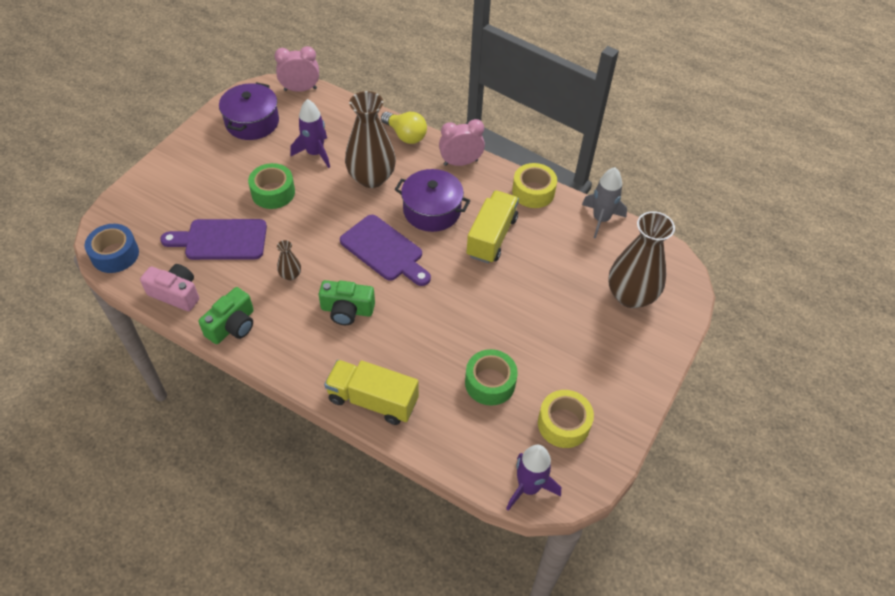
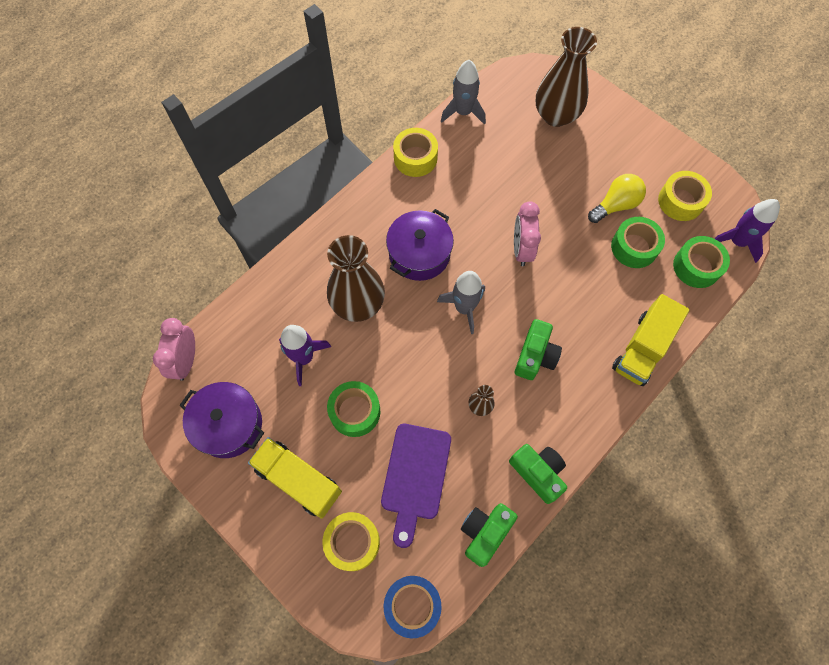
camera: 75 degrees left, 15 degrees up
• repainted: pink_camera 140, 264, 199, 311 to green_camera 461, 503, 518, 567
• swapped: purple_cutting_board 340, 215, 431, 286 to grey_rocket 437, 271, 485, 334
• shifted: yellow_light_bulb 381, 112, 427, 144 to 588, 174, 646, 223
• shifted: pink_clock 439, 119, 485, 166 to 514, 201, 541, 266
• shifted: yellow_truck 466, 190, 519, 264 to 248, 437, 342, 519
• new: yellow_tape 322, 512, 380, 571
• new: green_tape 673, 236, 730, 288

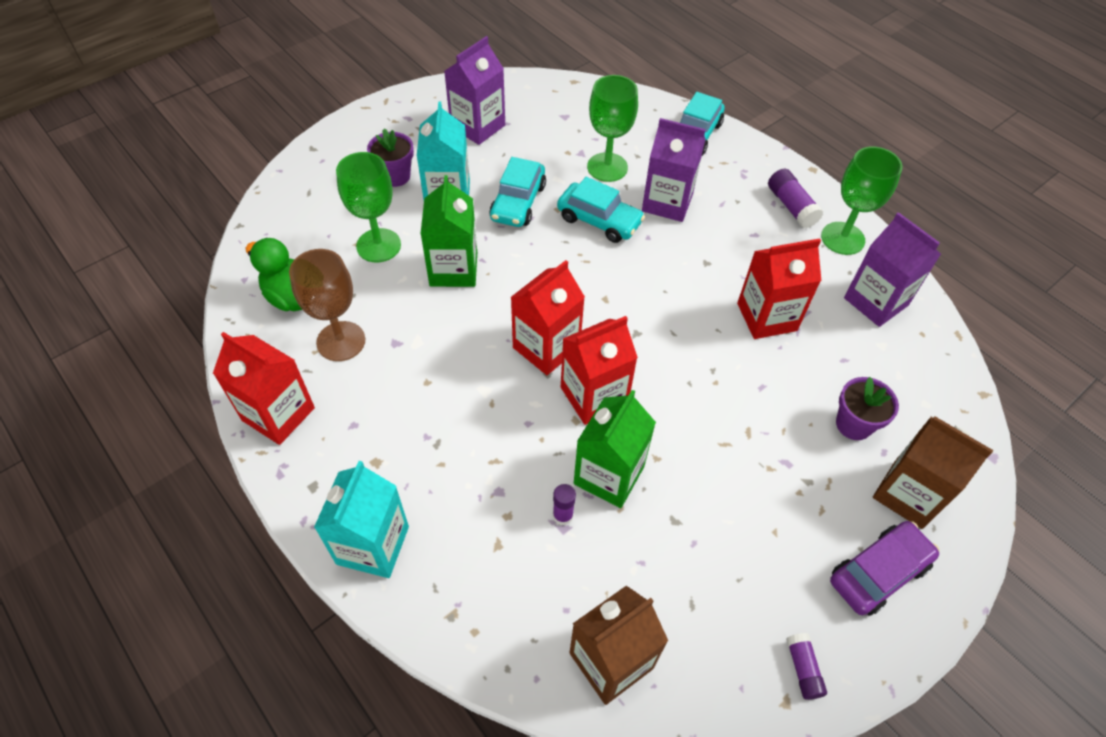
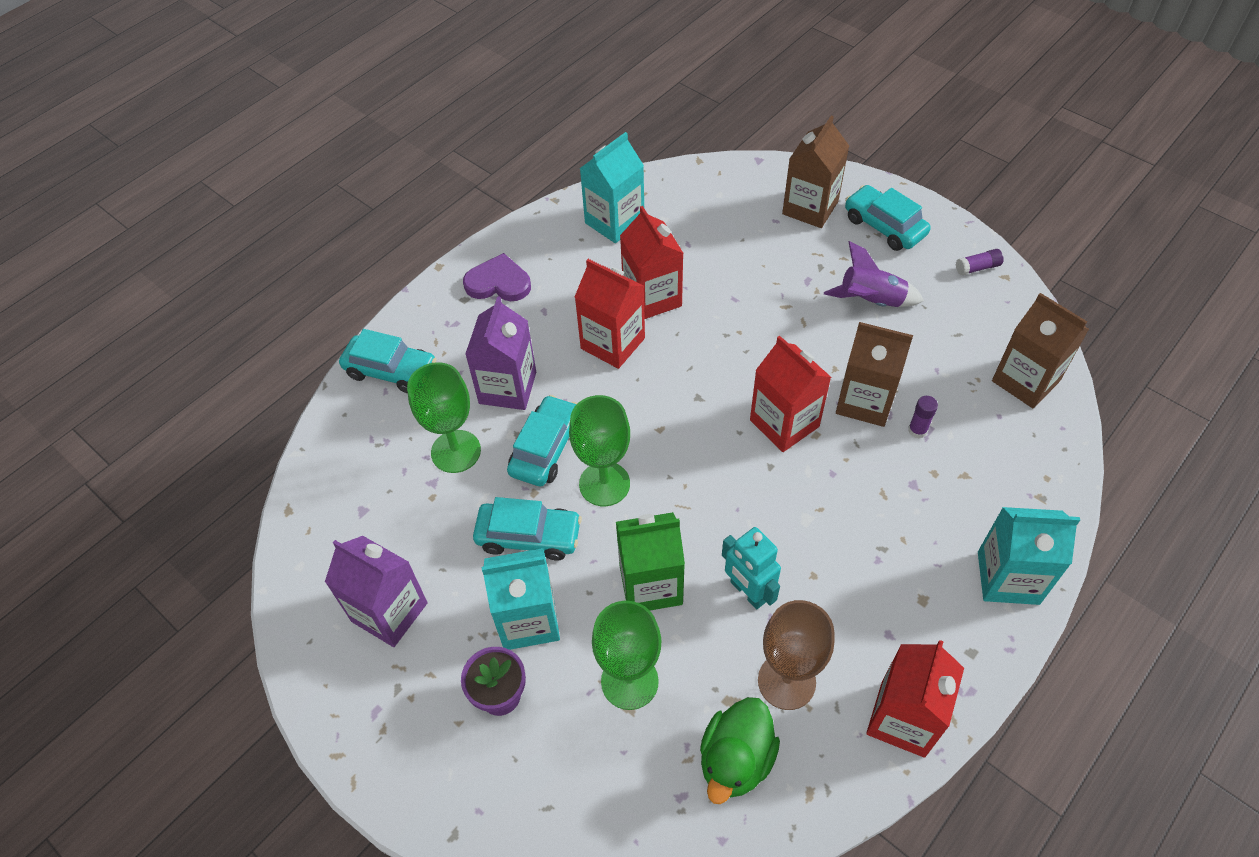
camera: 95 degrees left, 0 degrees up
• shifted: red_carton 511, 260, 585, 375 to 575, 259, 645, 369
• repainted: green_carton 574, 390, 656, 508 to brown_carton 836, 322, 913, 427
• swapped: purple_glue_stick 768, 169, 823, 228 to purple_heart 463, 253, 531, 301
• shifted: green_goblet 821, 147, 903, 255 to 569, 395, 630, 506
• repainted: purple_car 830, 521, 939, 616 to turquoise_car 845, 185, 931, 251
• gone: purple_flower_pot 836, 377, 899, 440
• repainted: purple_carton 844, 212, 941, 327 to turquoise_carton 580, 132, 644, 243
• new: turquoise_robot 722, 527, 781, 609
• new: purple_rocket 824, 241, 924, 307

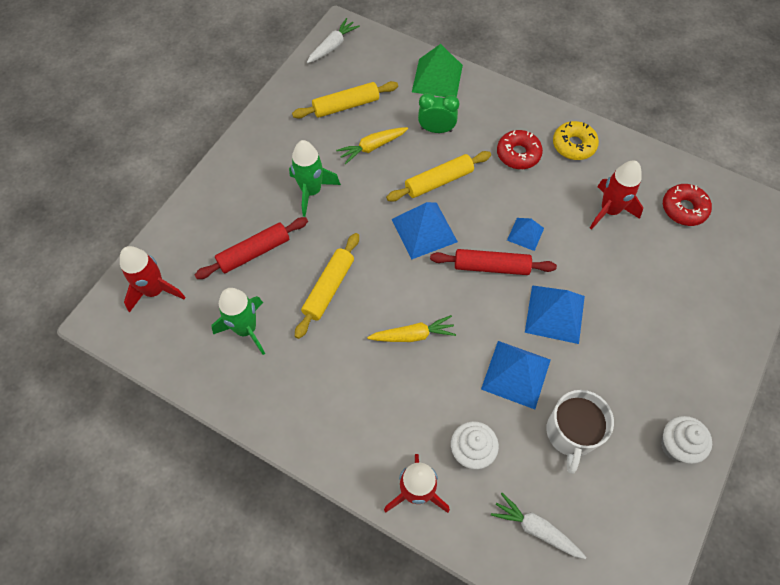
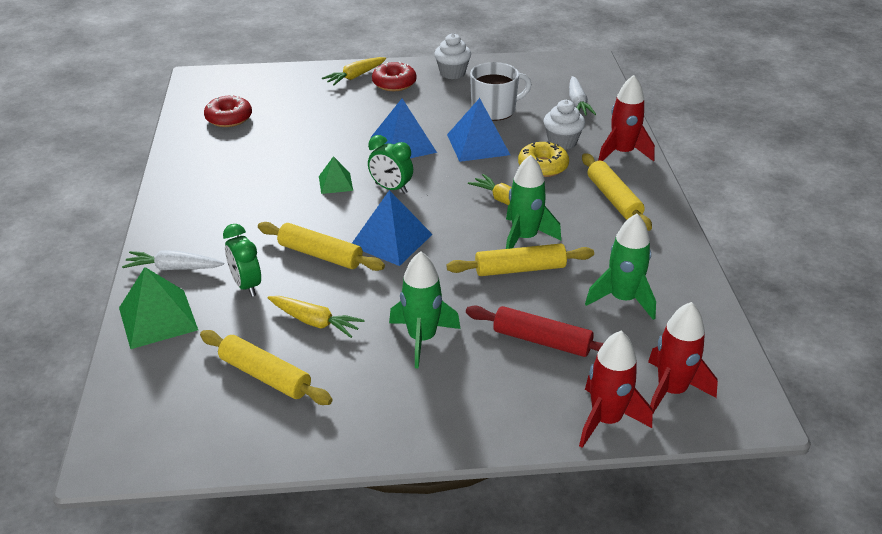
camera: 125 degrees left, 25 degrees down
• shifted: white_carrot 307, 18, 360, 63 to 122, 250, 224, 270
• swapped: red_rolling_pin 430, 249, 557, 275 to green_clock 368, 135, 413, 194
• shifted: red_donut 497, 130, 543, 169 to 372, 62, 416, 91
• repainted: blue_pyramid 507, 218, 544, 251 to green_pyramid 319, 156, 353, 194
• shifted: yellow_donut 553, 121, 599, 160 to 518, 141, 569, 177
• shifted: red_rocket 590, 160, 643, 230 to 579, 331, 652, 448
• new: yellow_carrot 322, 57, 386, 86
• new: green_rocket 506, 155, 561, 249
• new: yellow_rolling_pin 582, 153, 652, 231

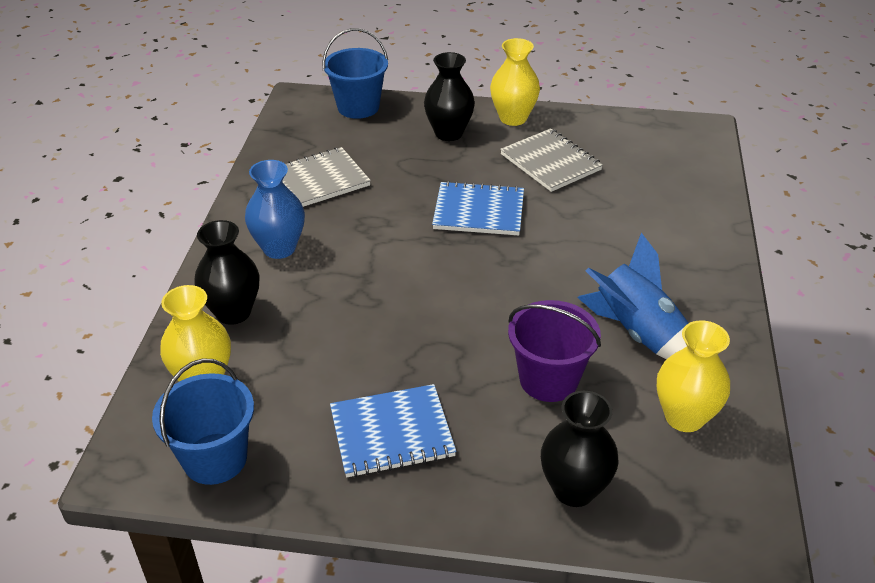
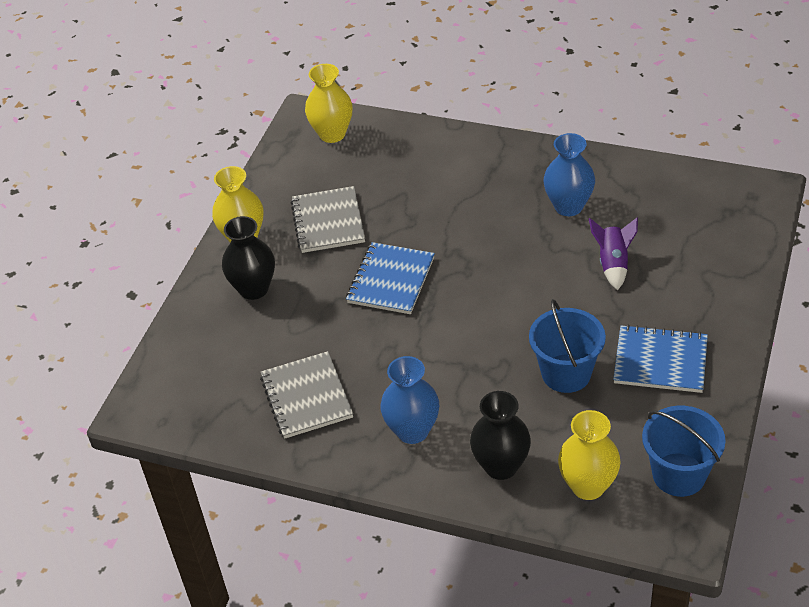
camera: 75 degrees left, 5 degrees up
• shifted: blue_bucket 322, 28, 388, 119 to 529, 299, 606, 393
• rotated: blue_notebook 330, 384, 456, 478 = 613, 324, 708, 393 75 degrees counterclockwise
• rotated: grey_notebook 500, 128, 603, 192 = 291, 186, 365, 253 75 degrees counterclockwise
• swapped: purple_bucket 508, 300, 601, 402 to purple_rocket 589, 218, 638, 290
• gone: black_vase 541, 391, 619, 507
• swapped: blue_rocket 577, 233, 689, 360 to blue_vase 544, 133, 595, 216
• shifted: yellow_vase 657, 320, 730, 432 to 305, 64, 353, 143

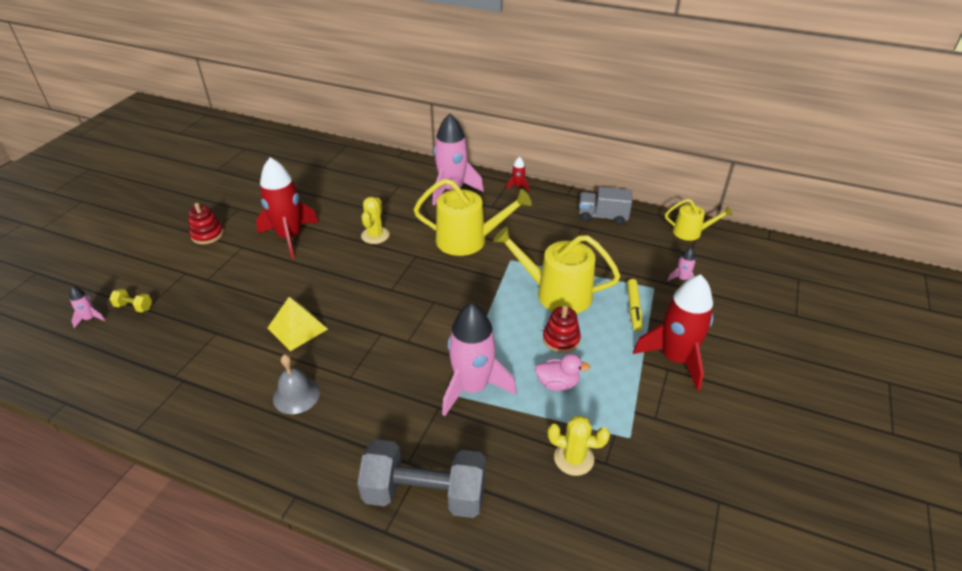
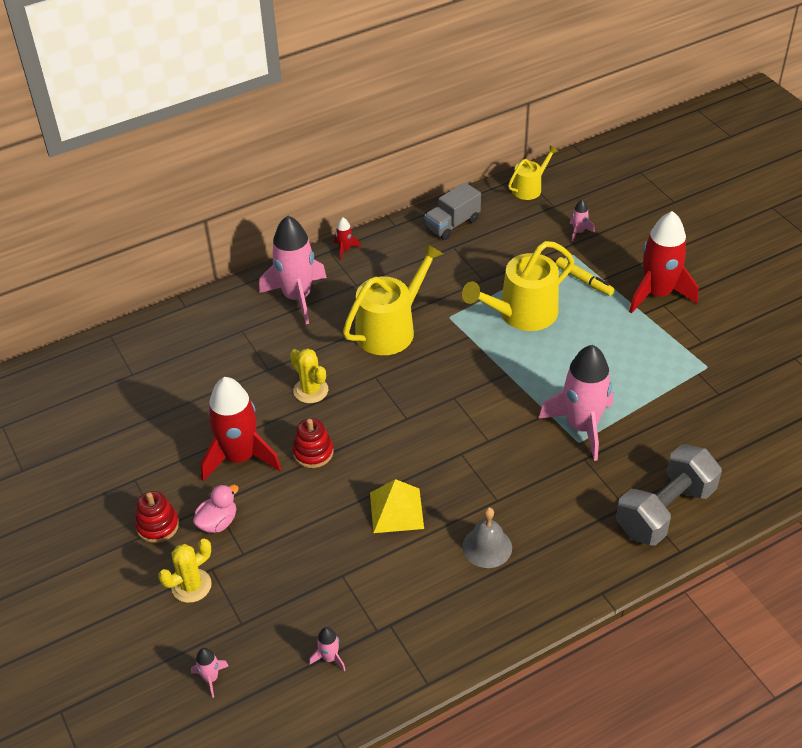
camera: 50 degrees left, 5 degrees up
• gone: yellow_dumbbell 109, 289, 152, 313
• shifted: pink_duck 535, 354, 590, 391 to 193, 484, 239, 533
• shifted: red_stacking_toy 543, 306, 581, 353 to 292, 418, 334, 468
• shifted: yellow_cactus 548, 415, 610, 476 to 158, 539, 212, 603
• new: pink_rocket 309, 627, 345, 671

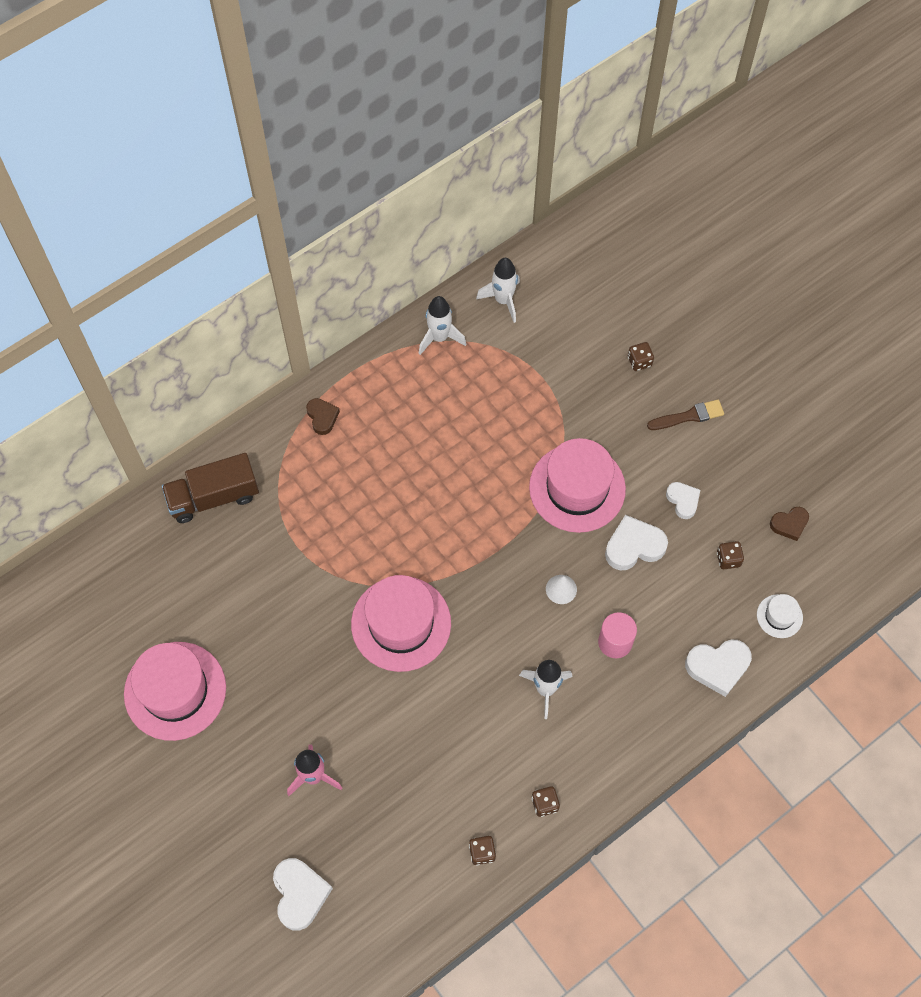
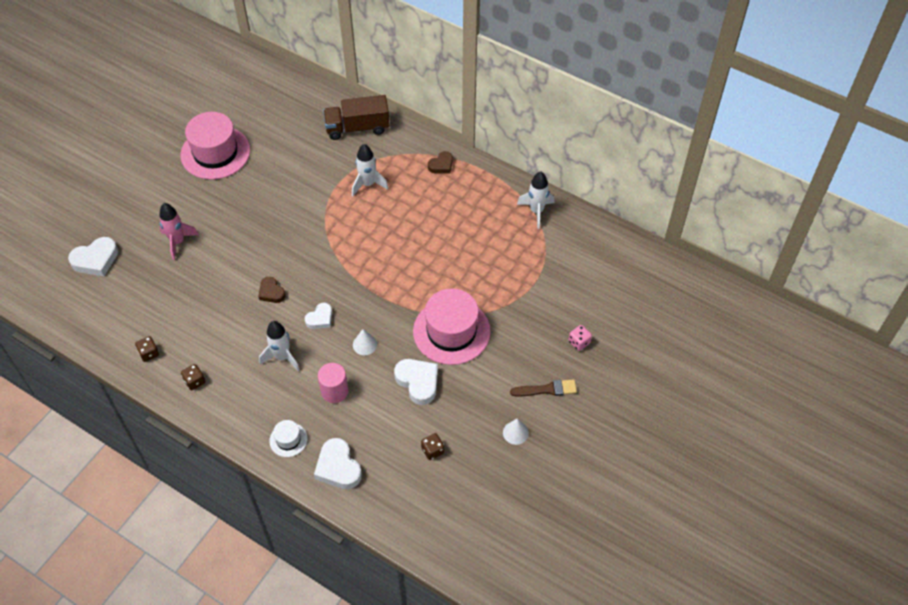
camera: 70 degrees right, 10 degrees down
• rotated: brown_truck 162, 453, 259, 523 = 323, 95, 390, 140 60 degrees counterclockwise
• gone: pink_hat 351, 575, 451, 672
• shifted: white_rocket 476, 258, 520, 323 to 352, 144, 388, 196
• repainted: brown_dice 628, 342, 654, 371 to pink_dice 569, 325, 592, 351
• rotated: brown_brush 647, 400, 724, 430 = 510, 379, 577, 397 60 degrees counterclockwise
• shifted: white_heart 666, 482, 700, 519 to 304, 303, 332, 329
• shifted: white_hat 757, 594, 803, 638 to 269, 420, 308, 457
• shifted: brown_heart 770, 507, 809, 541 to 258, 277, 286, 303
• new: white_cone 503, 418, 529, 445

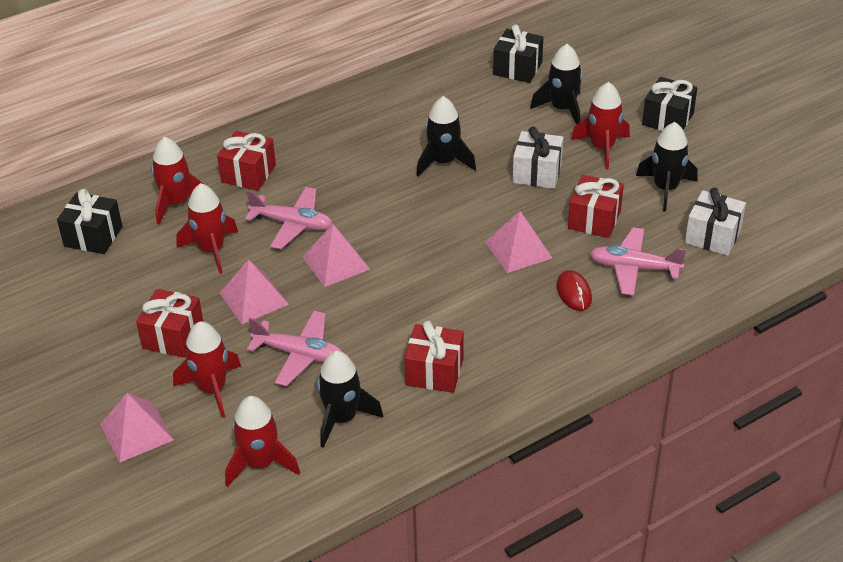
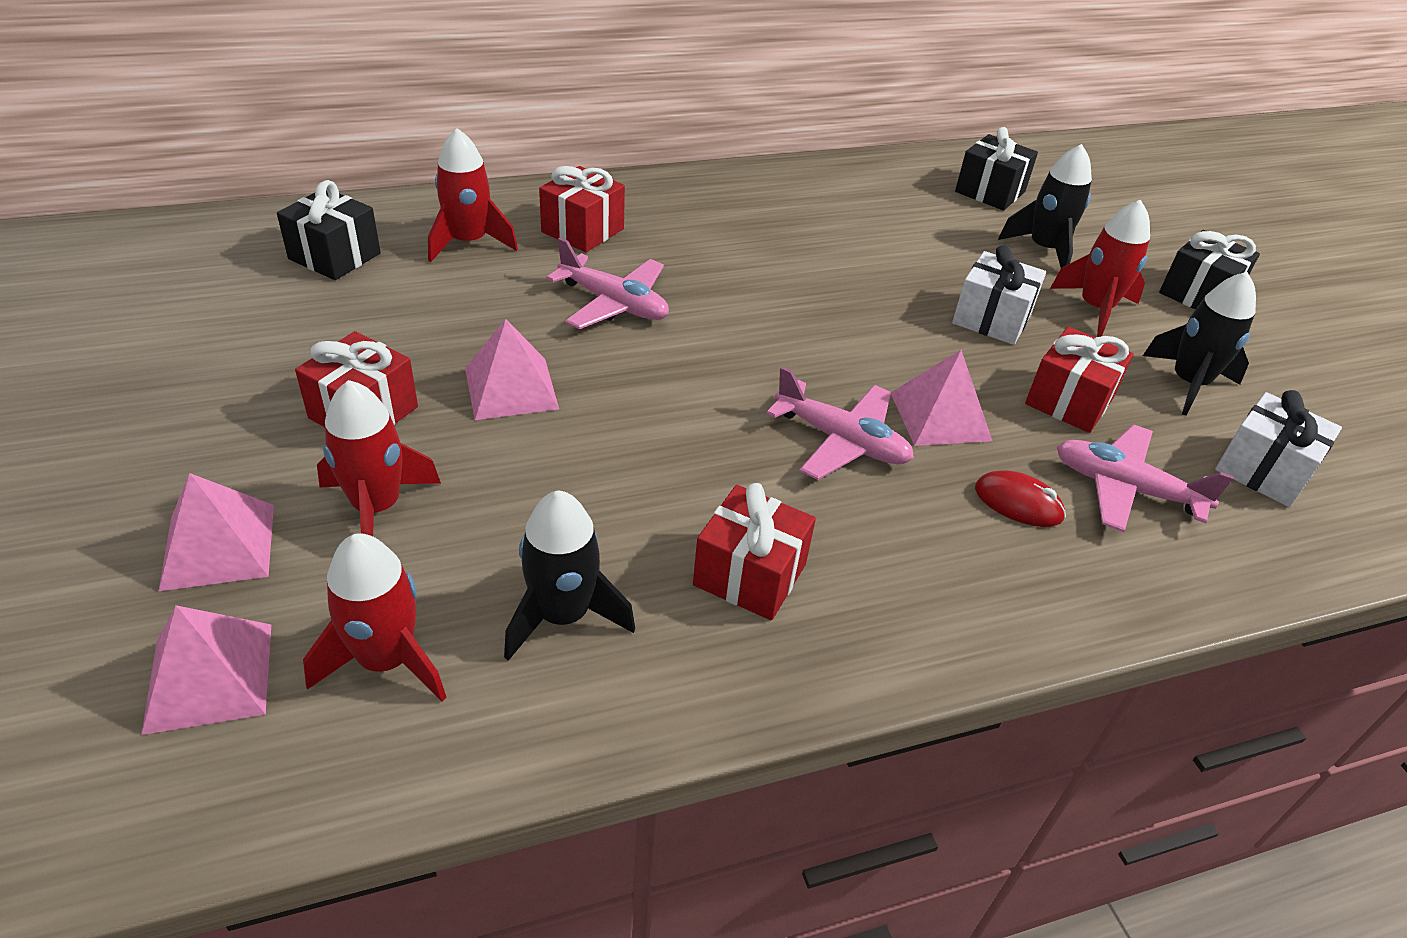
camera: 10 degrees right, 0 degrees up
• gone: red_rocket 176, 183, 238, 274
• shifted: pink_plane 247, 311, 342, 386 to 766, 366, 914, 480
• shifted: pink_pyramid 303, 224, 370, 287 to 141, 605, 271, 735
• gone: black_rocket 416, 96, 476, 177
• rotated: red_mouse 557, 270, 592, 311 = 975, 470, 1066, 527 60 degrees counterclockwise

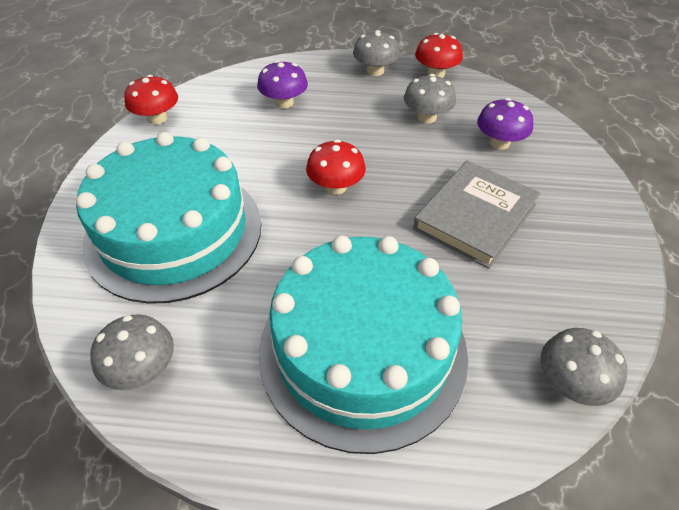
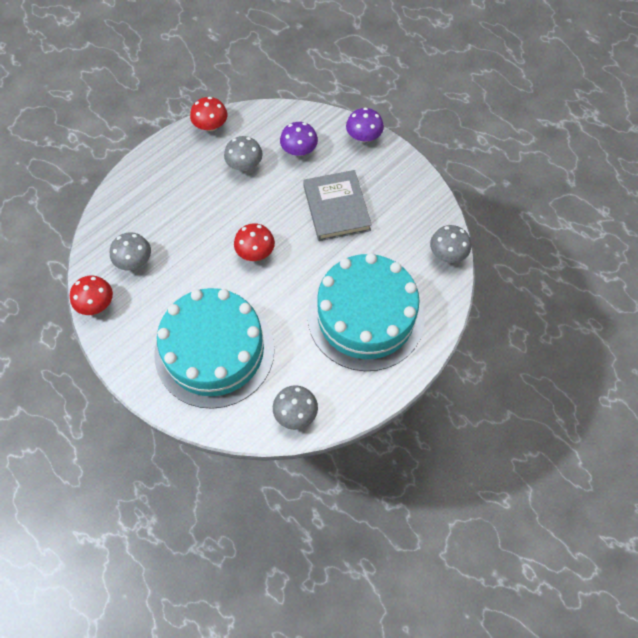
camera: 50 degrees left, 15 degrees up
• shifted: purple_mushroom 257, 60, 308, 109 to 346, 107, 384, 142
• shifted: grey_mushroom 353, 30, 400, 76 to 110, 232, 151, 271

